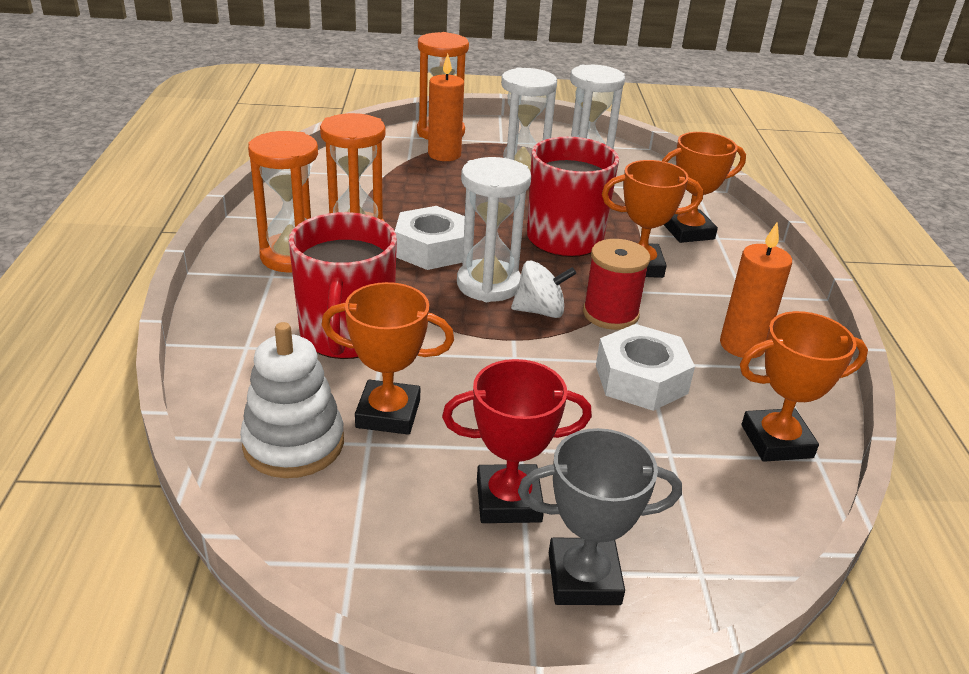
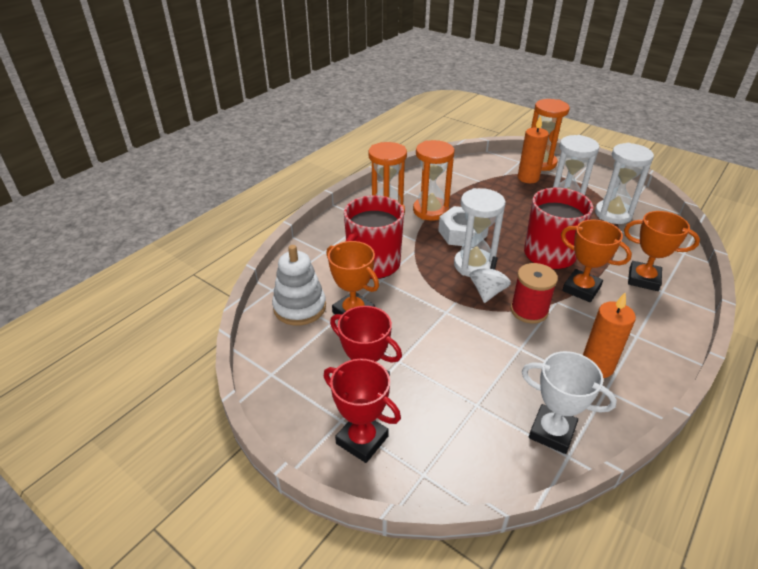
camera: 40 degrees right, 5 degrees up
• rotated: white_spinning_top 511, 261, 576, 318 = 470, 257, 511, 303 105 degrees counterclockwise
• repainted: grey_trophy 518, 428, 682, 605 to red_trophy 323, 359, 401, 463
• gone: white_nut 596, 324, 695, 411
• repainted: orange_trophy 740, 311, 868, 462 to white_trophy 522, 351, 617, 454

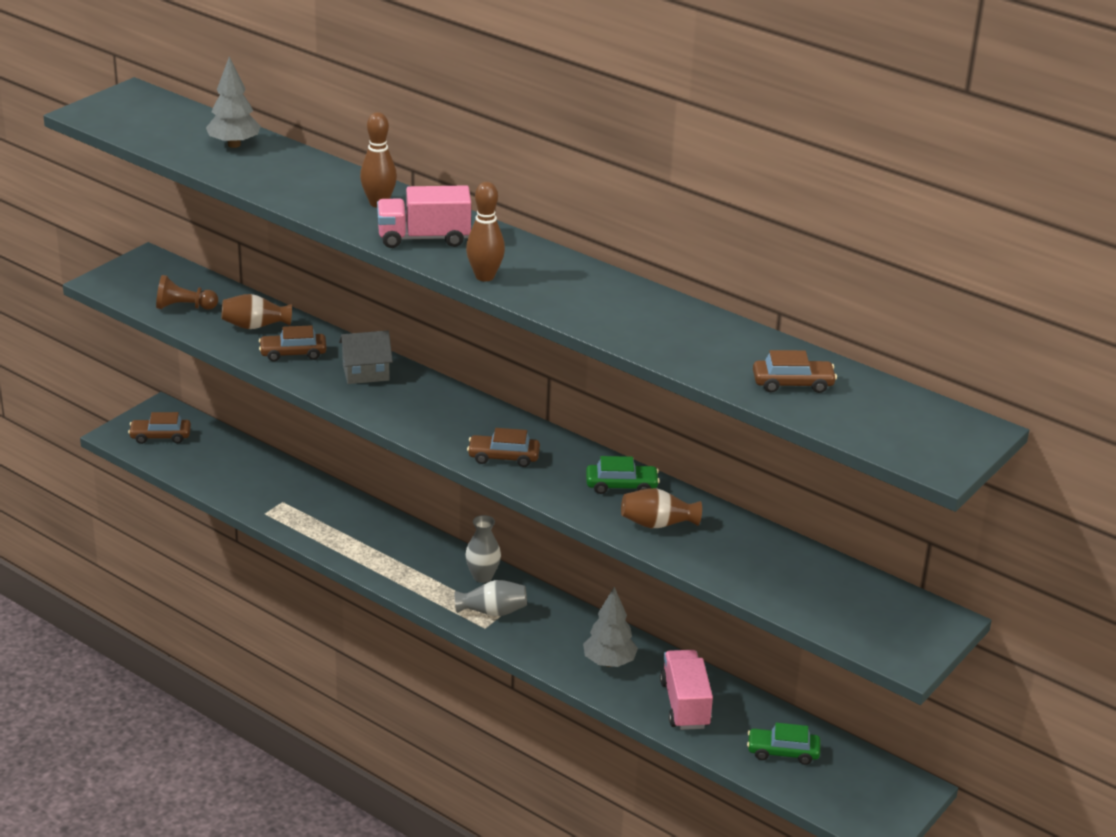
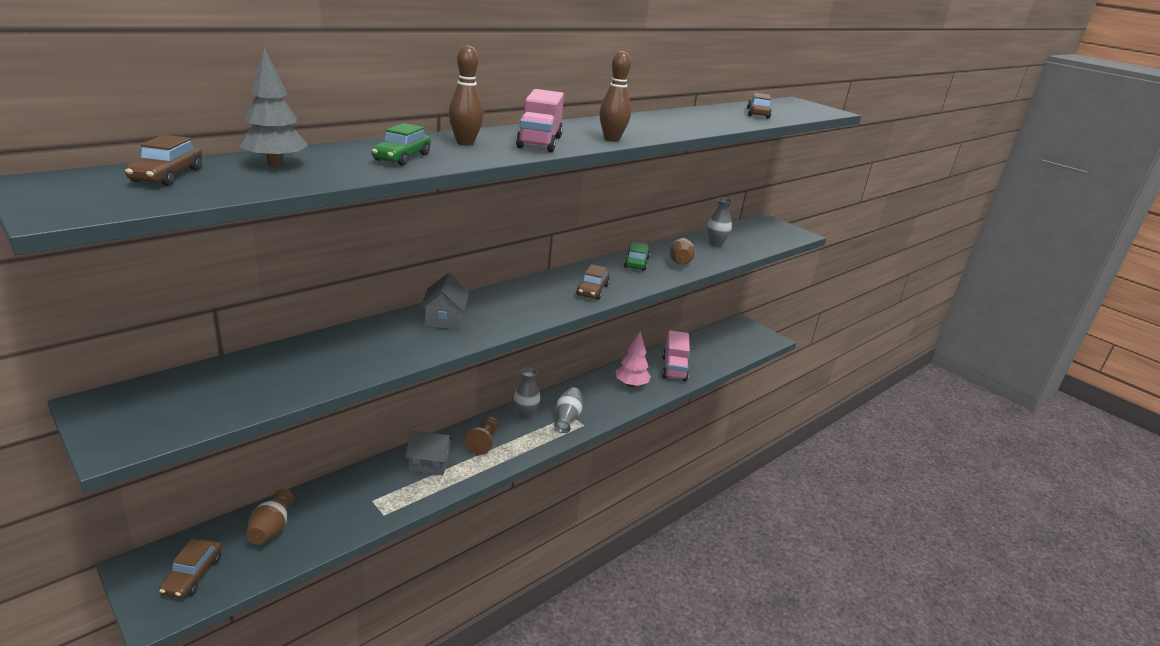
camera: 80 degrees left, 5 degrees down
• shifted: brown_pawn 156, 275, 218, 310 to 465, 416, 498, 455
• shifted: brown_vase 221, 294, 292, 329 to 246, 489, 295, 545
• shifted: brown_car 259, 325, 326, 361 to 125, 134, 202, 186
• repainted: grey_tree 583, 587, 638, 667 to pink_tree 616, 331, 651, 387
• rotated: pink_truck 660, 650, 713, 730 = 662, 330, 690, 381 90 degrees counterclockwise
• shifted: green_car 747, 723, 820, 765 to 372, 123, 431, 166
• new: grey_house 405, 431, 453, 476
• new: grey_vase 707, 197, 733, 247

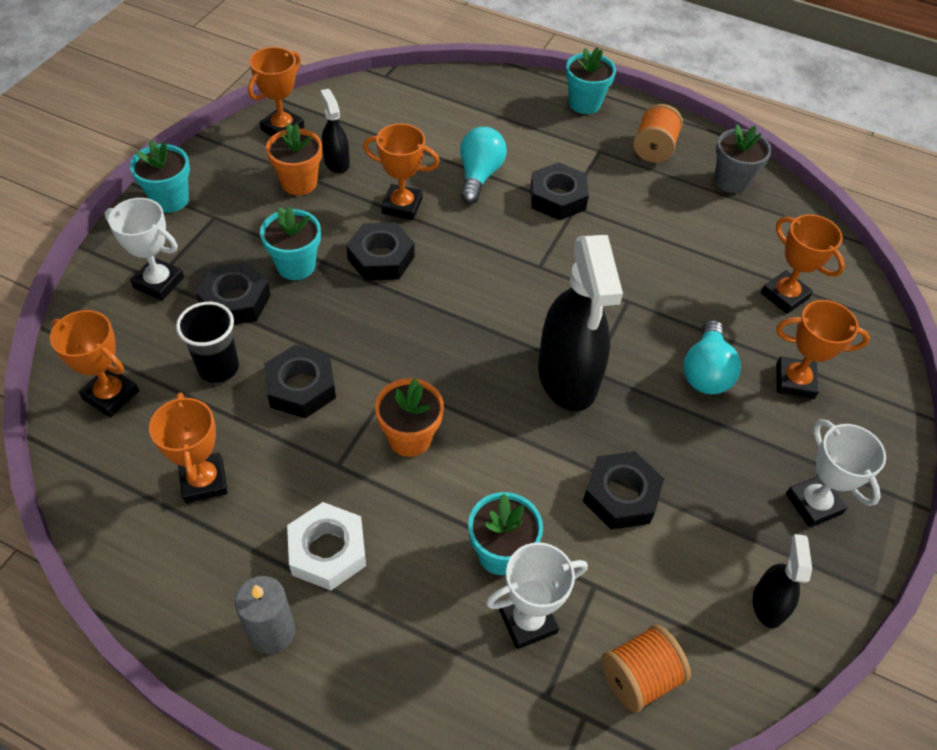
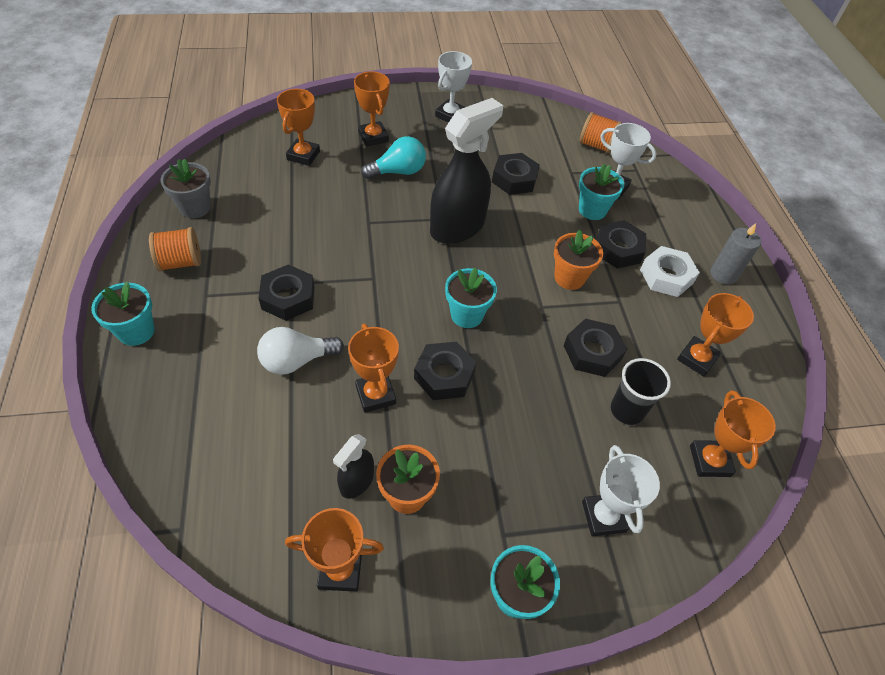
camera: 125 degrees left, 0 degrees up
• shifted: black_nut 196, 262, 271, 325 to 596, 220, 646, 268
• shifted: turquoise_flower_pot 260, 206, 321, 280 to 445, 267, 497, 328
• repainted: turquoise_light_bulb 460, 127, 507, 204 to white_light_bulb 257, 327, 344, 375
• gone: black_spray_bottle 753, 534, 812, 628

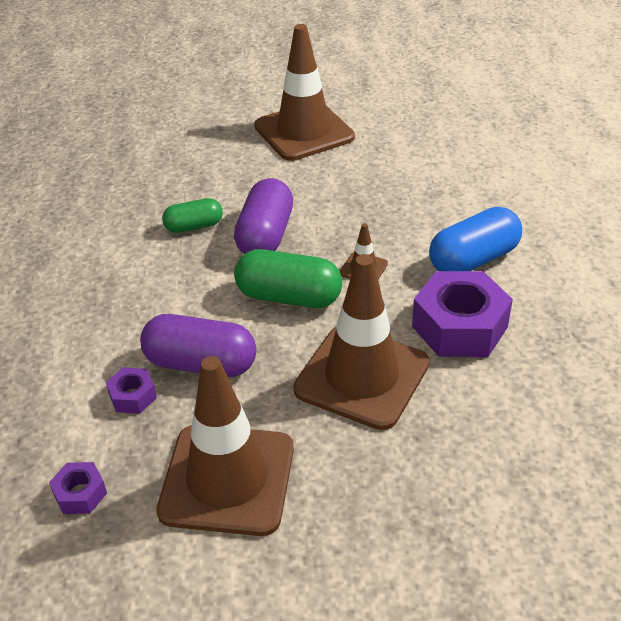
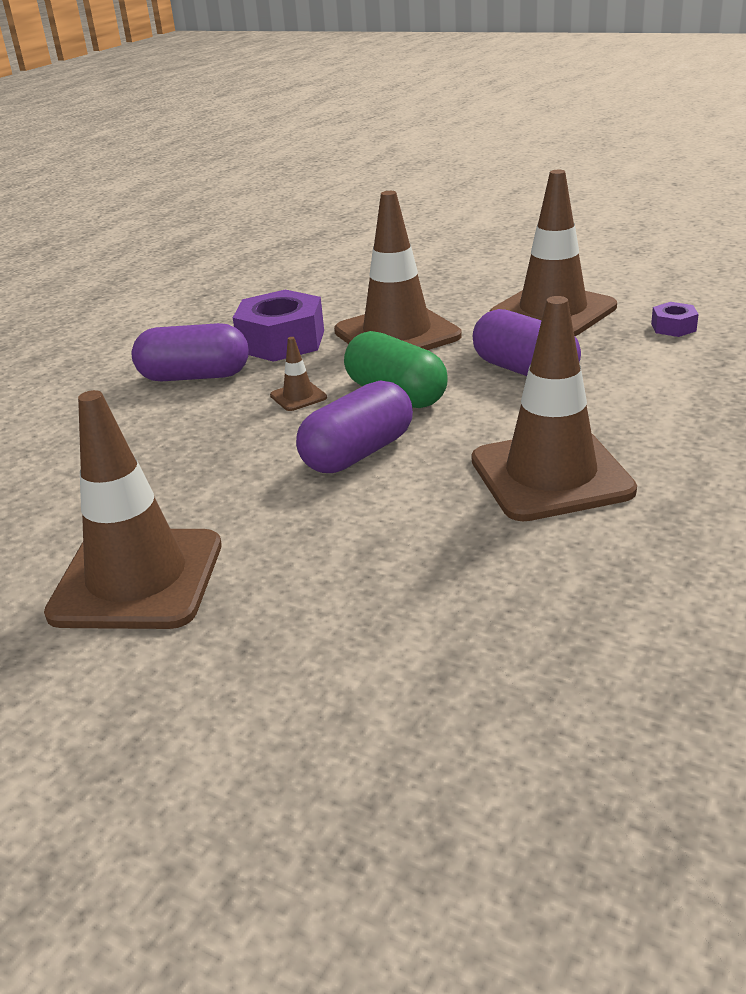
camera: 145 degrees left, 10 degrees down
• gone: purple_nut 106, 368, 157, 413
• gone: green_capsule 162, 198, 223, 233
• repainted: blue_capsule 429, 207, 522, 271 to purple_capsule 132, 323, 249, 381
• new: brown_traffic_cone 472, 296, 637, 521

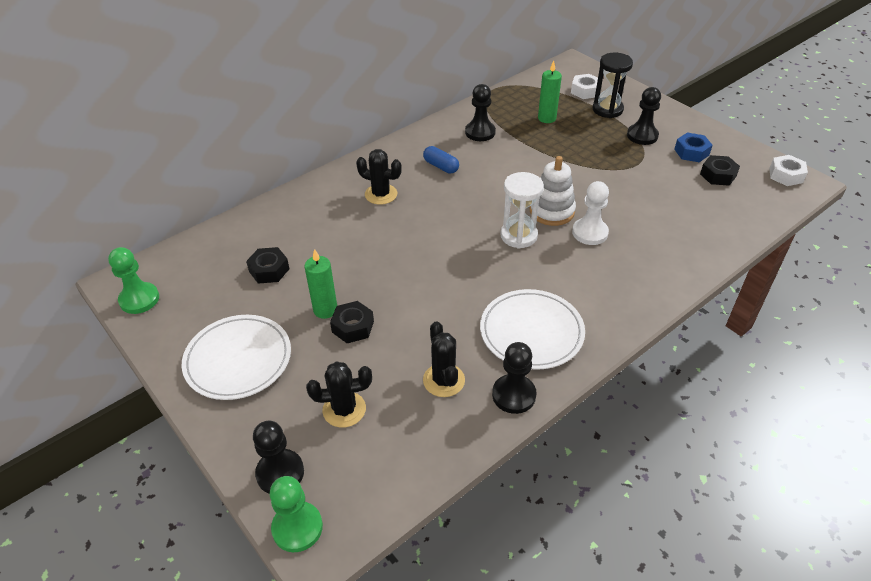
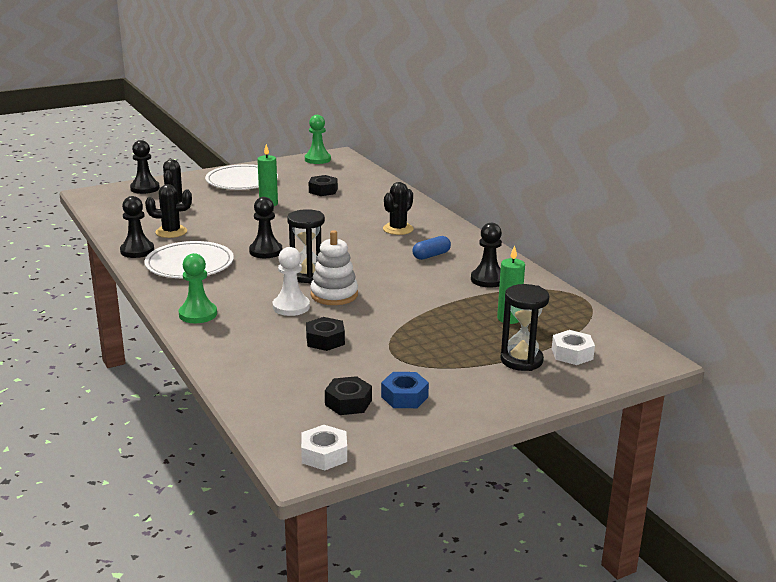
camera: 100 degrees right, 20 degrees down
• shifted: green_pawn 270, 476, 323, 552 to 179, 253, 217, 323
• shifted: black_nut 330, 301, 374, 343 to 306, 317, 345, 351
• repainted: white_hourglass 500, 172, 544, 249 to black_hourglass 287, 209, 325, 283
• shifted: black_pawn 627, 87, 661, 145 to 249, 197, 282, 258

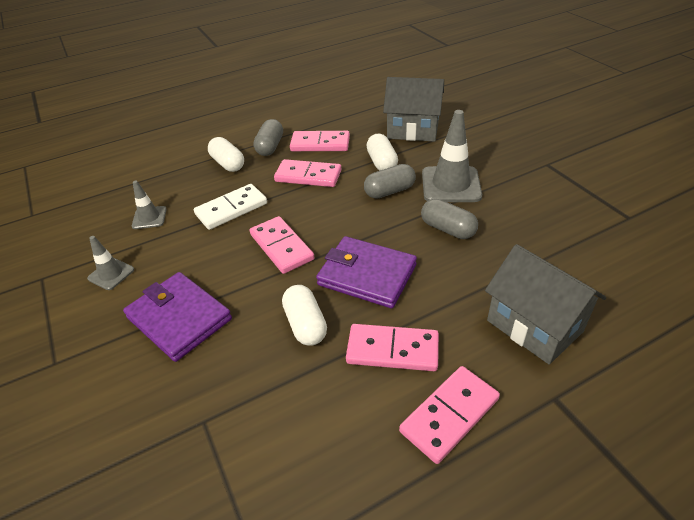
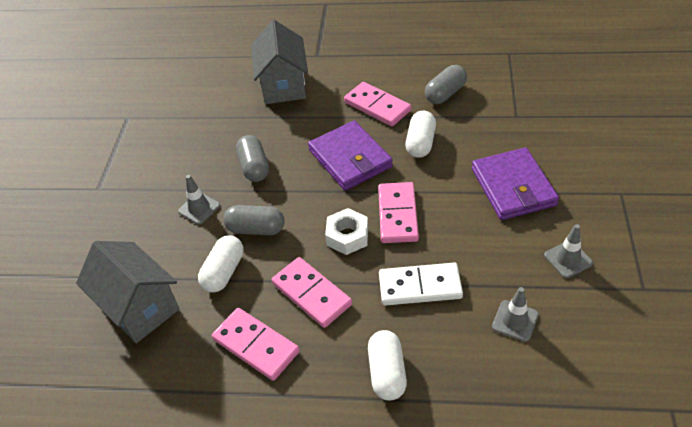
camera: 145 degrees left, 5 degrees up
• shifted: grey_capsule 253, 119, 283, 156 to 425, 65, 467, 104
• gone: pink_domino 399, 366, 500, 464
• scaled: grey_traffic_cone 422, 110, 482, 202 = 178, 175, 220, 225 x0.54
• new: white_nut 325, 208, 368, 255

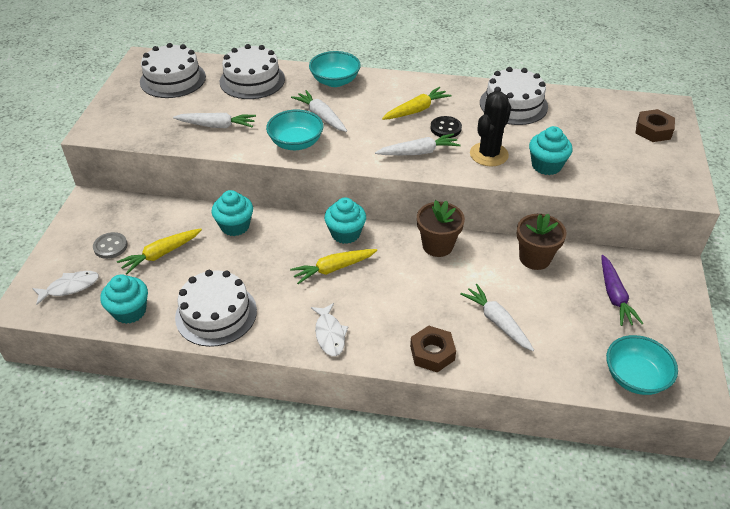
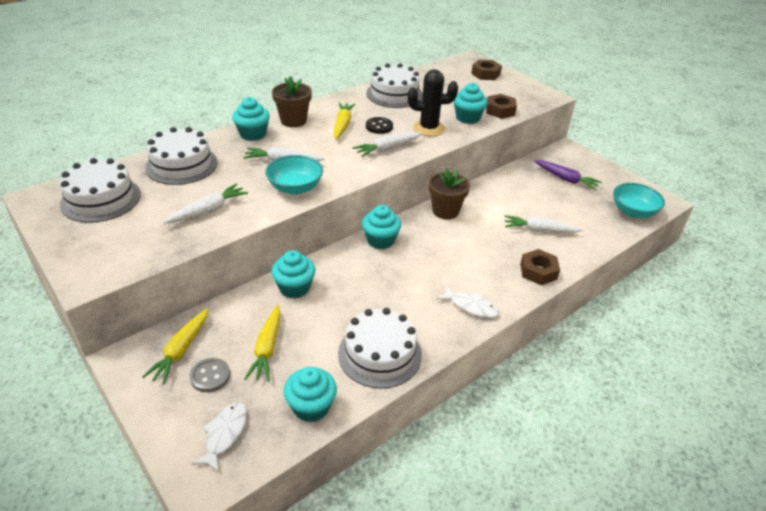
camera: 50 degrees left, 5 degrees down
• shifted: yellow_carrot 290, 249, 377, 284 to 142, 308, 208, 384
• swapped: turquoise_bowl 309, 51, 361, 87 to turquoise_cupcake 232, 97, 270, 141
• rotated: white_carrot 375, 133, 461, 155 = 353, 132, 422, 157 150 degrees counterclockwise
• rotated: black_cactus 470, 91, 511, 166 = 408, 69, 458, 136 75 degrees counterclockwise
• shifted: brown_flower_pot 517, 214, 567, 270 to 272, 76, 312, 127
• new: brown_nut 486, 94, 517, 119

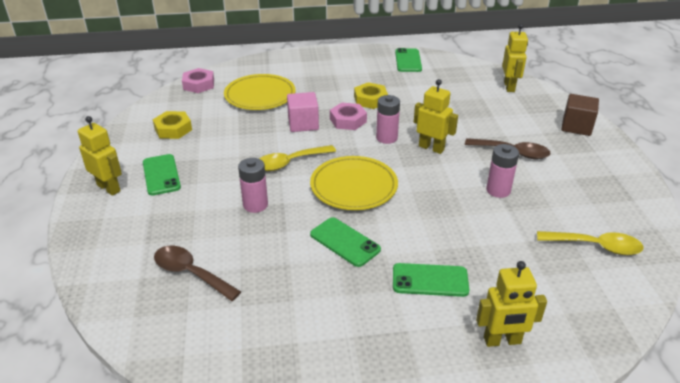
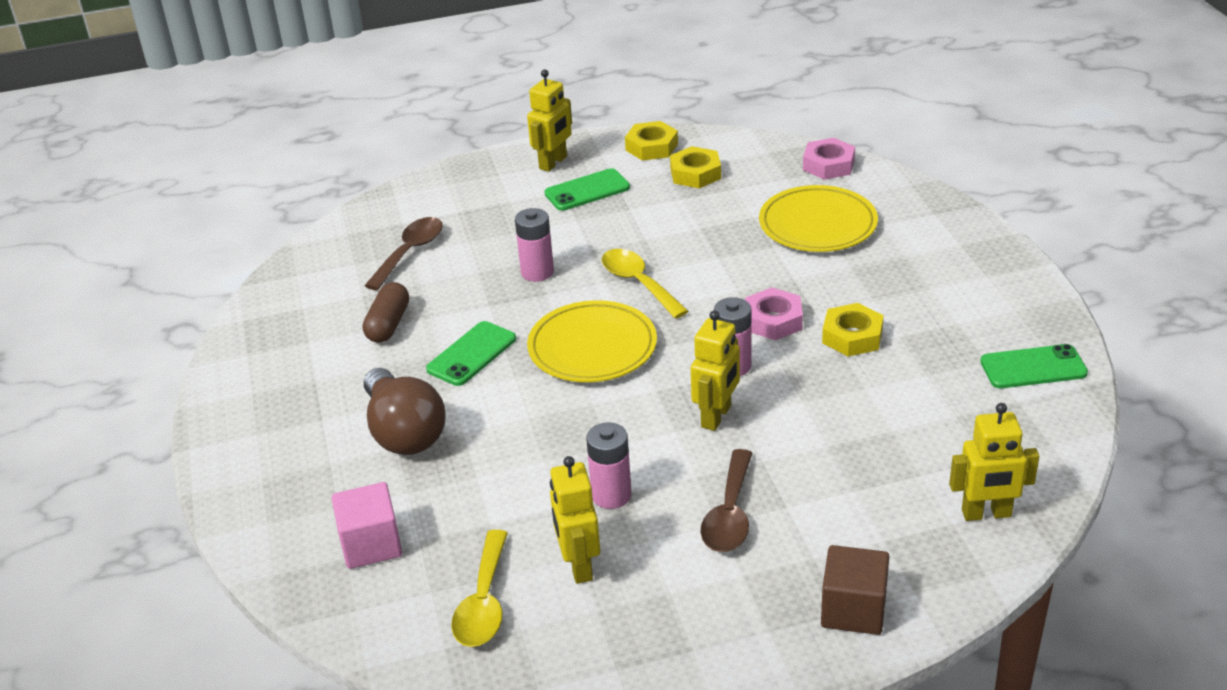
camera: 85 degrees right, 0 degrees up
• shifted: pink_cube 287, 92, 319, 132 to 332, 482, 402, 569
• swapped: green_phone 393, 263, 469, 297 to brown_light_bulb 364, 368, 446, 455
• shifted: yellow_robot 476, 261, 547, 347 to 550, 456, 600, 584
• new: brown_capsule 363, 282, 409, 343
• new: yellow_nut 625, 121, 678, 161

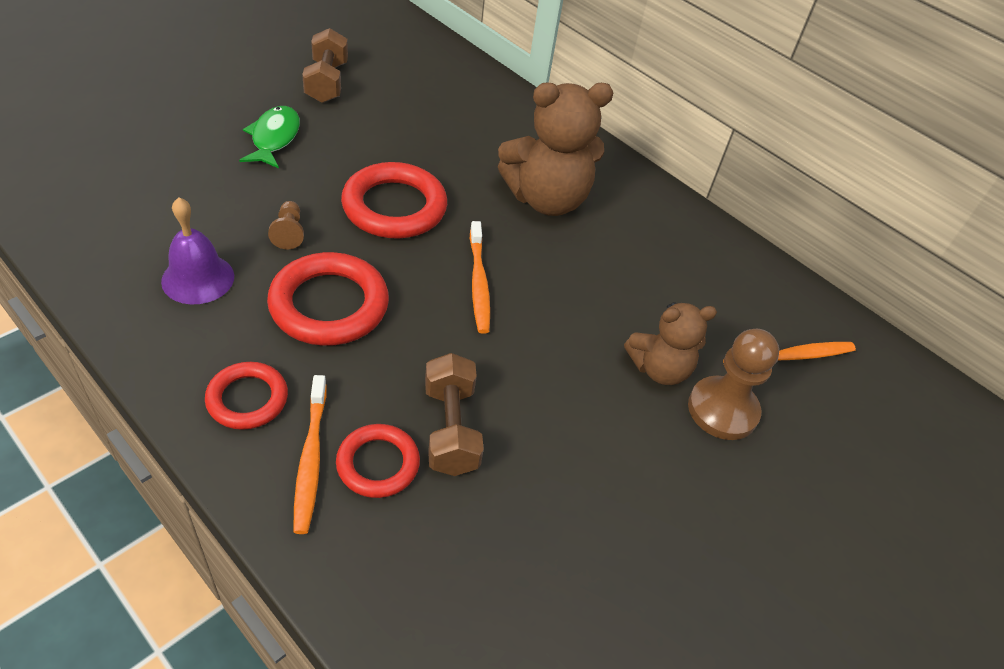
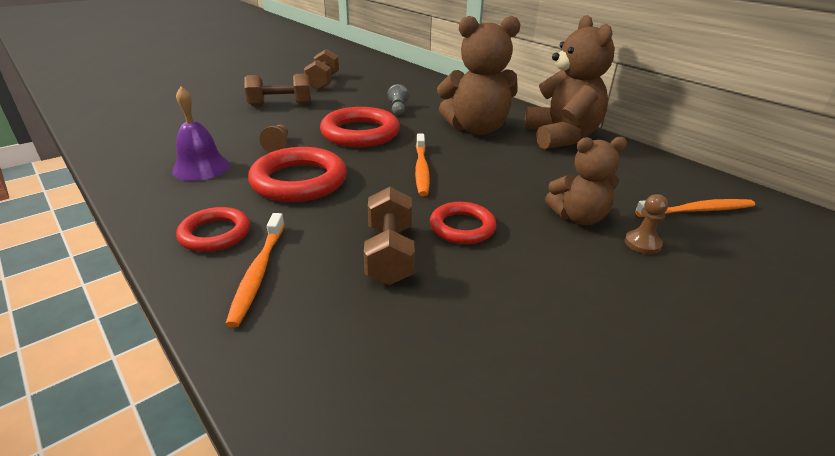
camera: 10 degrees right, 15 degrees down
• swapped: green_fish 239, 106, 300, 168 to brown_dumbbell 244, 74, 311, 106
• shifted: red_ring 336, 424, 420, 498 to 430, 202, 496, 244
• scaled: brown_pawn 688, 329, 779, 440 = 625, 194, 668, 254 x0.53
• new: grey_pawn 388, 84, 409, 115
• new: brown_teddy_bear 524, 15, 615, 149

